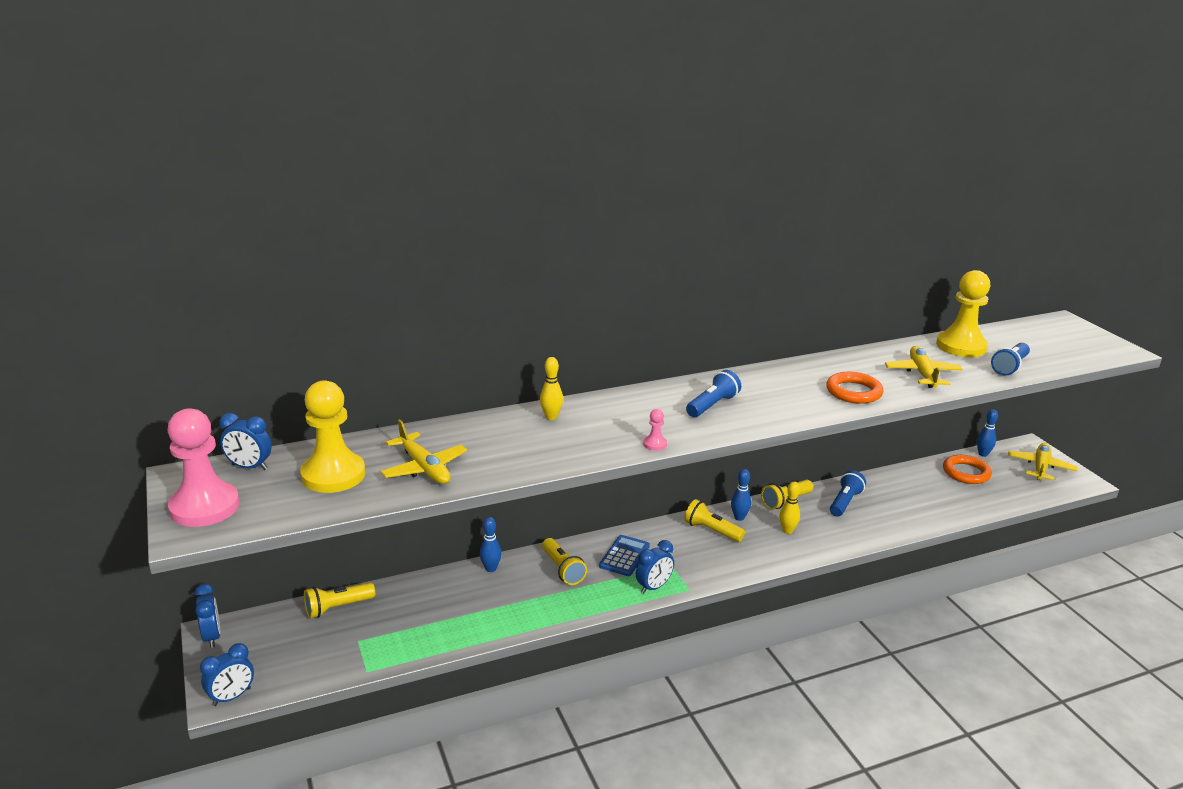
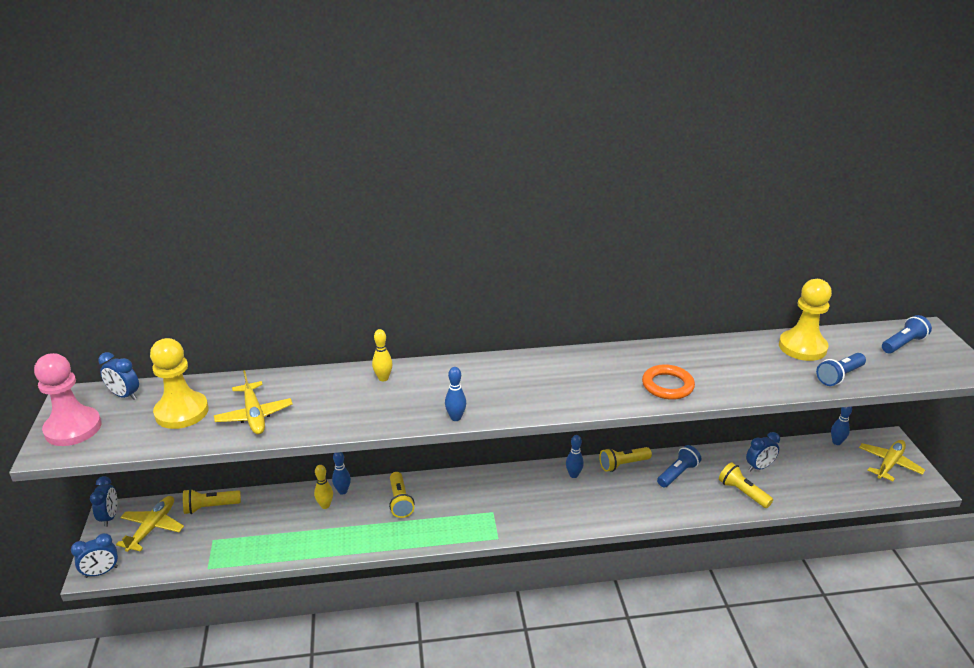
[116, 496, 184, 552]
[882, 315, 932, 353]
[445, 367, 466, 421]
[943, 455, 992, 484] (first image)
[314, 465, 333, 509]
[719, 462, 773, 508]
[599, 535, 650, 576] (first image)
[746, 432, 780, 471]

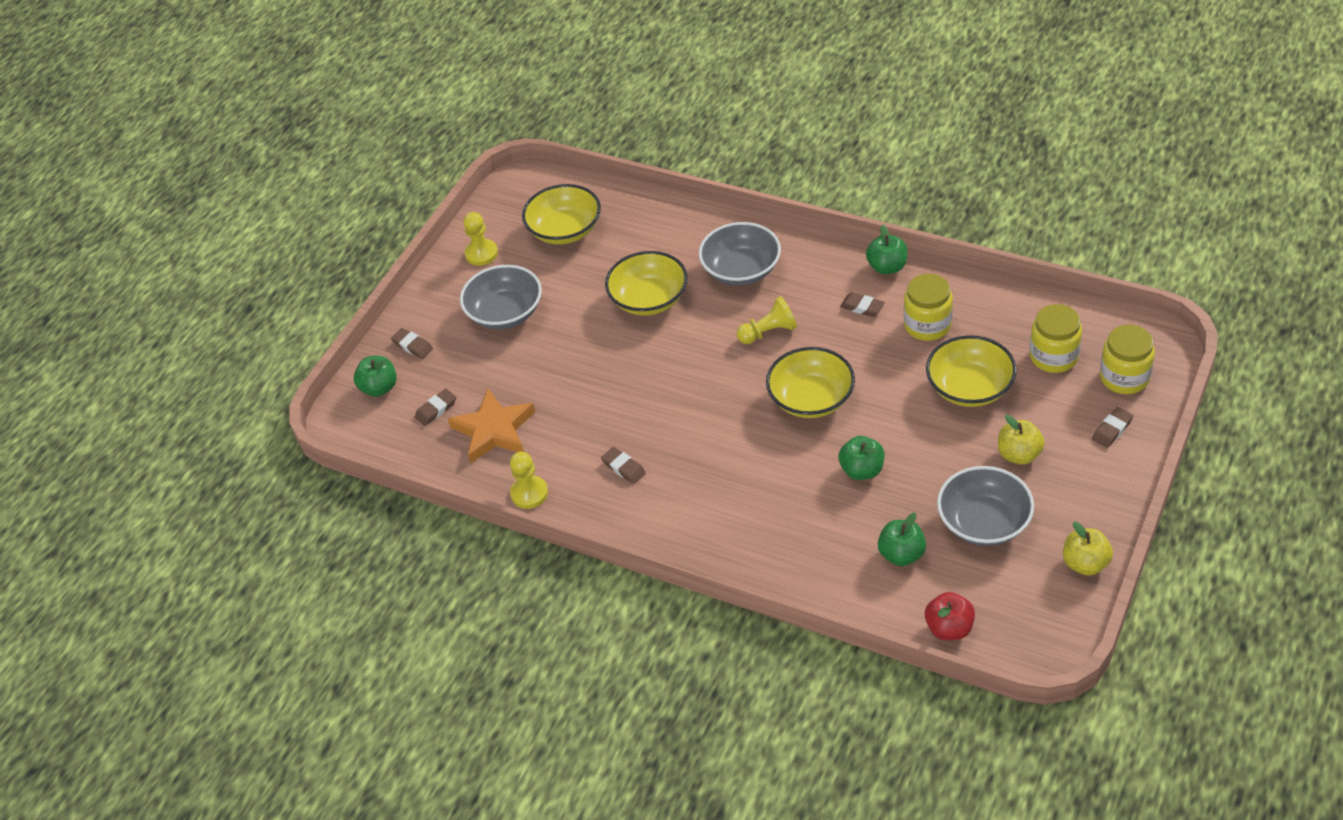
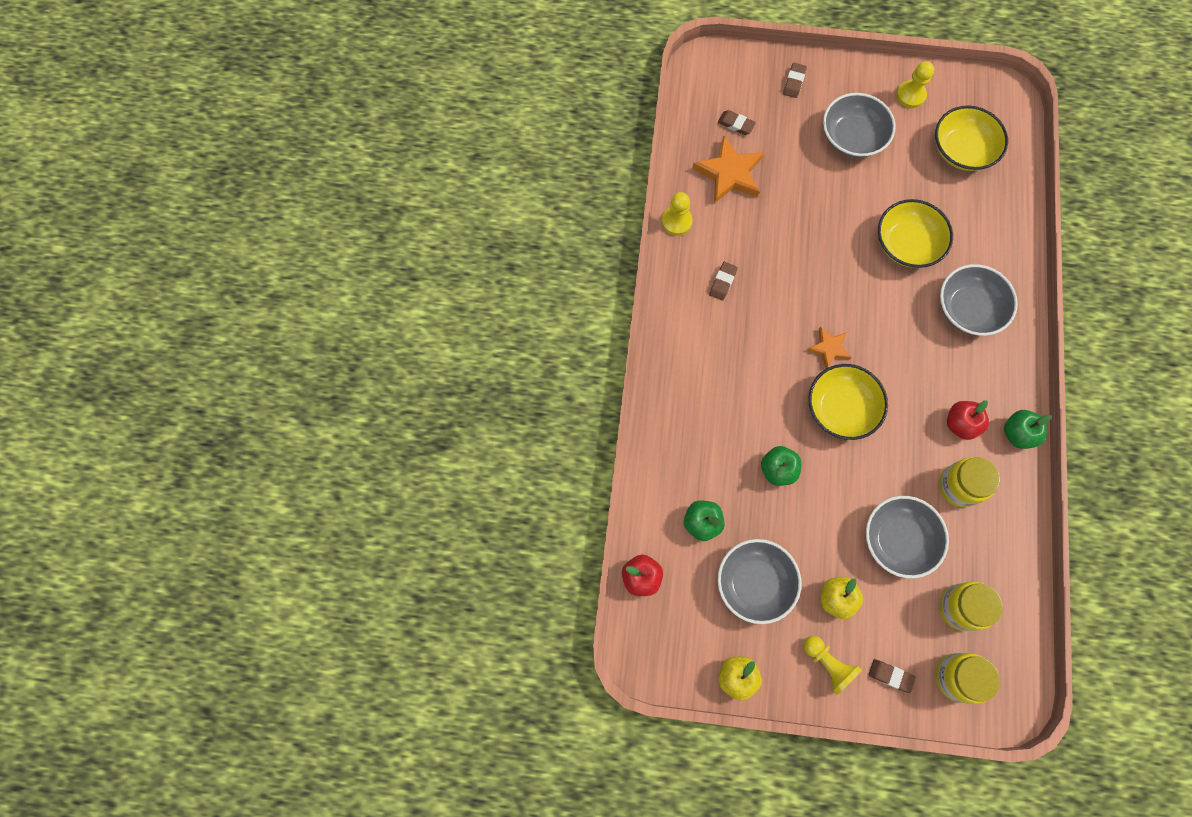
[947, 401, 989, 440]
[804, 636, 862, 695]
[866, 496, 949, 578]
[354, 356, 397, 397] (first image)
[807, 327, 852, 369]

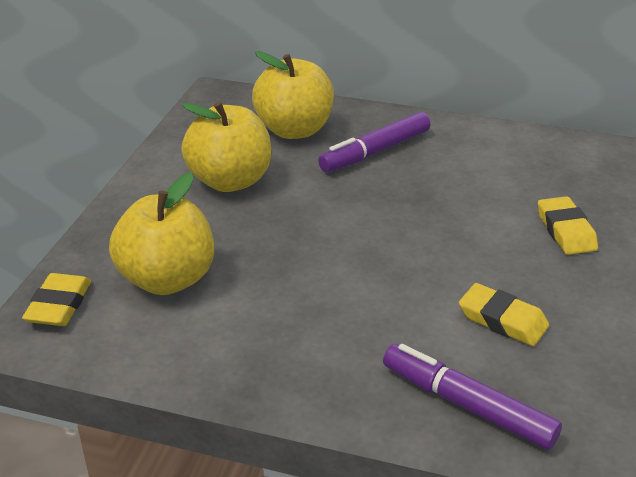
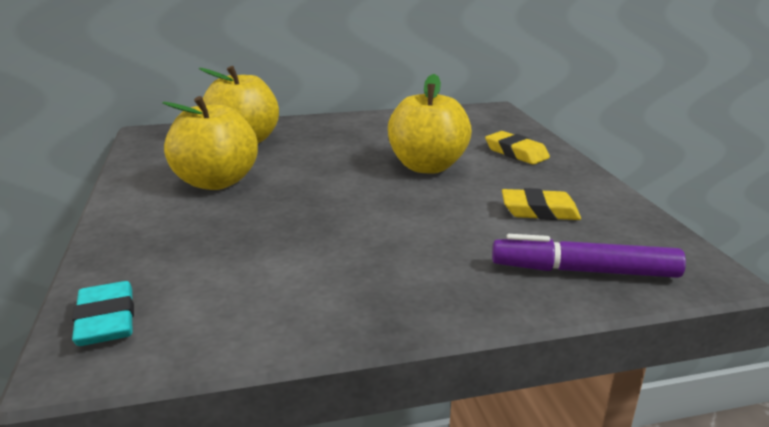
[318, 112, 430, 172] (first image)
[388, 74, 472, 174]
[72, 281, 134, 346]

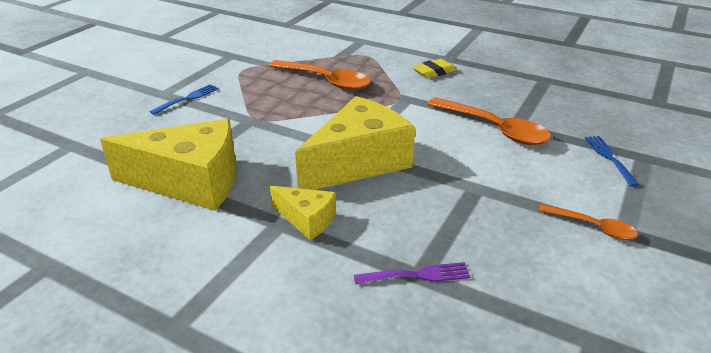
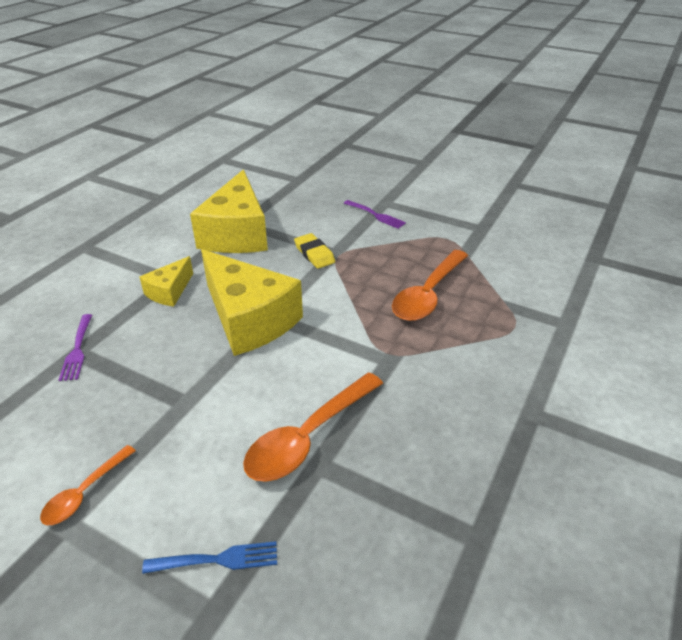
[294, 233, 335, 269]
[344, 200, 406, 229]

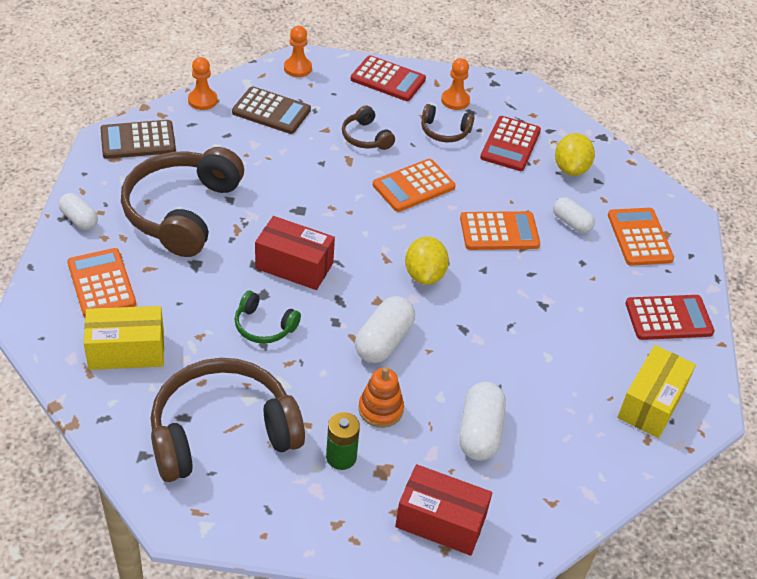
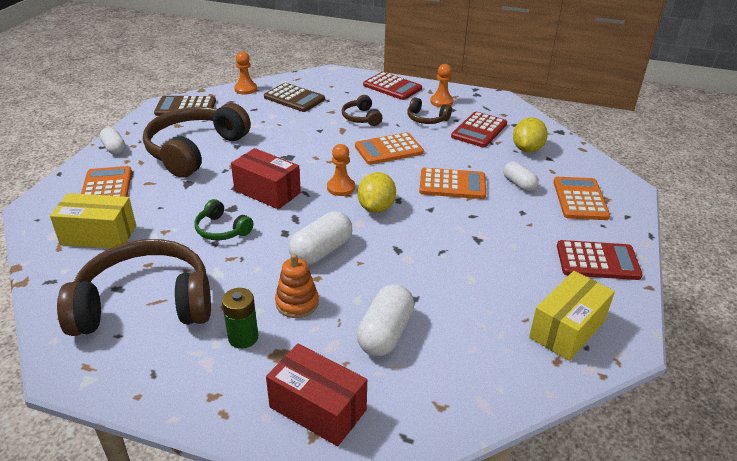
[327, 144, 355, 196]

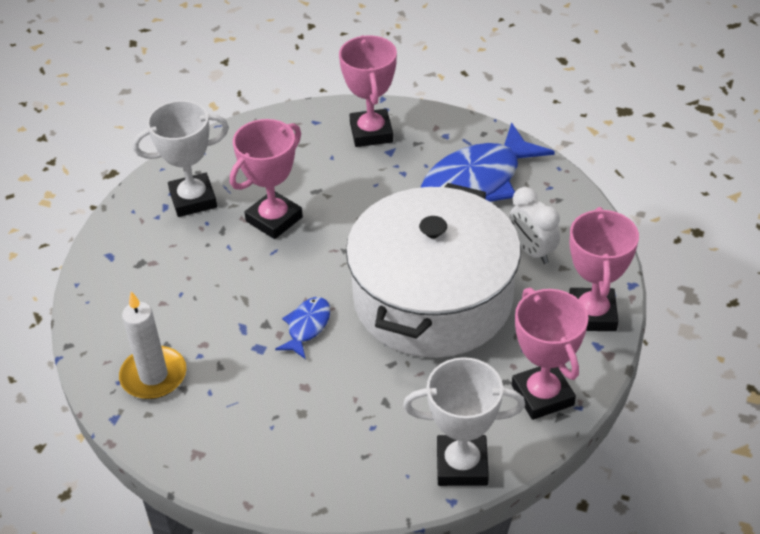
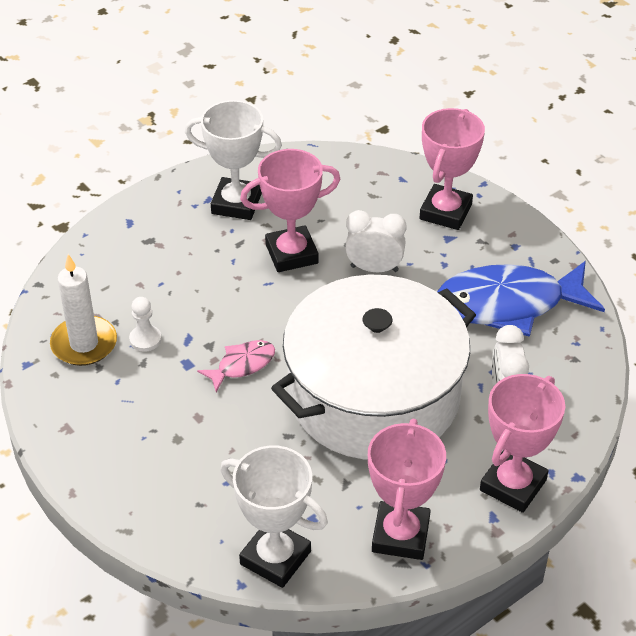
[197, 340, 275, 392]
[345, 210, 406, 272]
[129, 297, 162, 352]

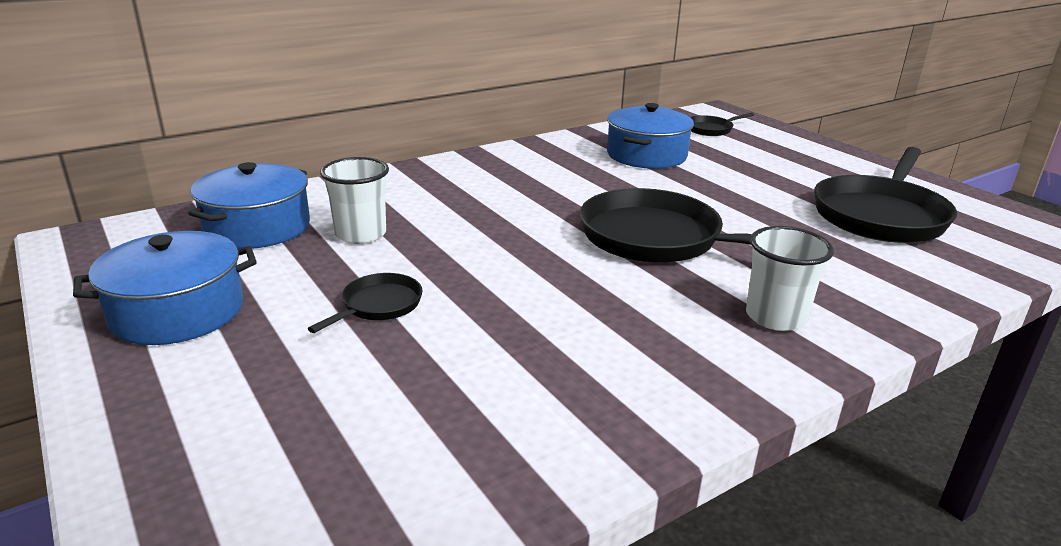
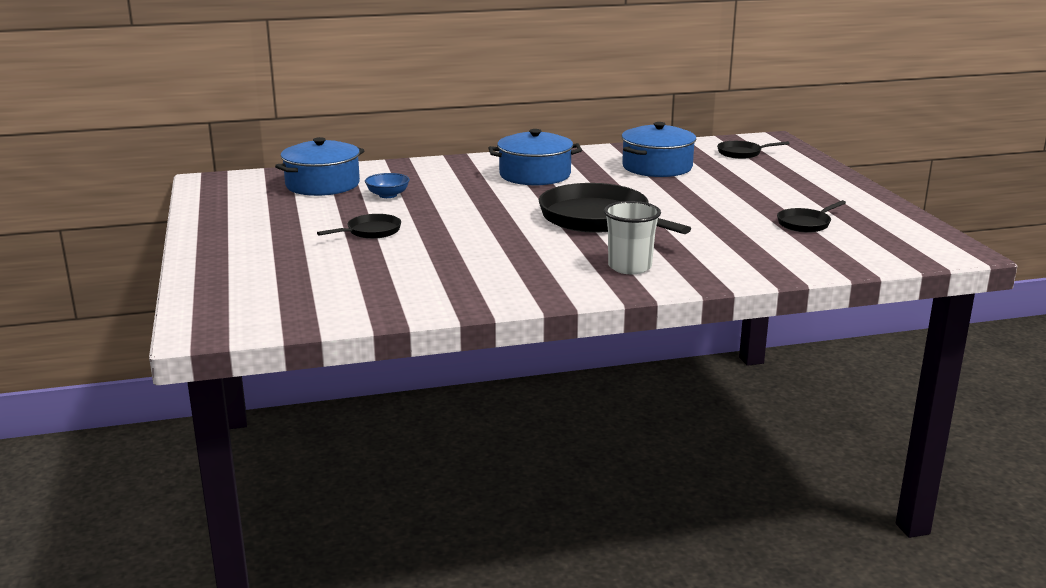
[777, 200, 846, 233]
[365, 173, 410, 198]
[489, 129, 582, 185]

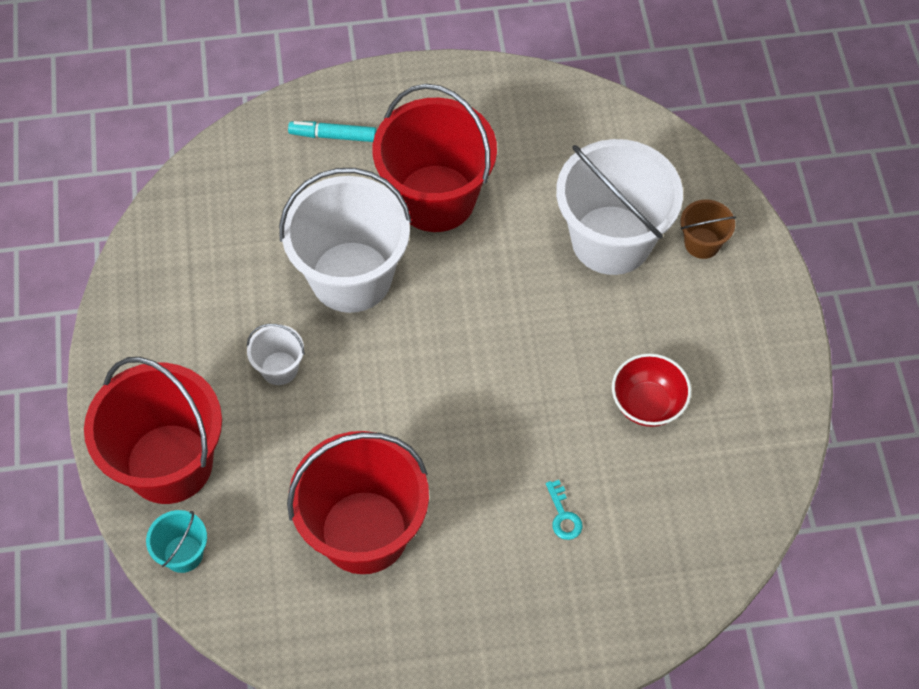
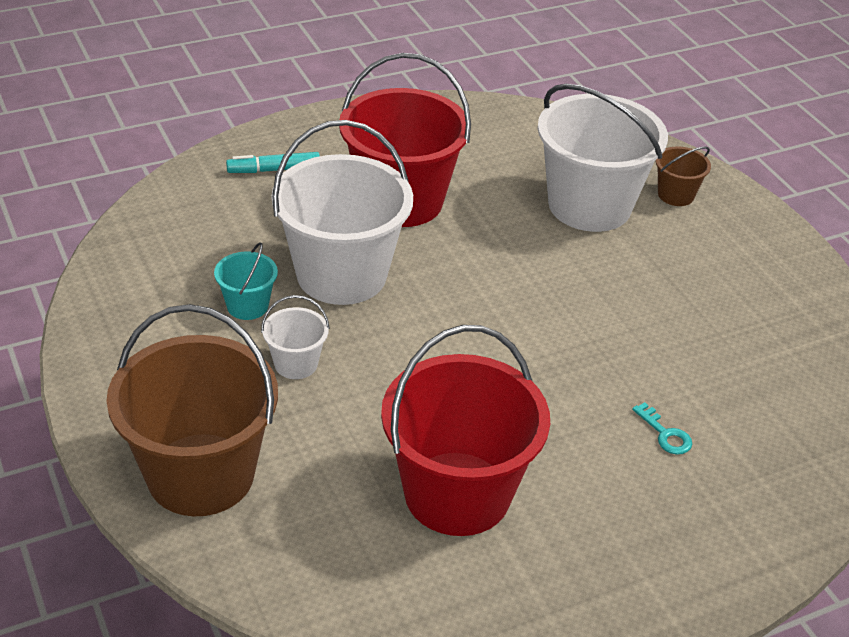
[612, 353, 691, 427] (first image)
[106, 304, 278, 516]
[214, 242, 278, 320]

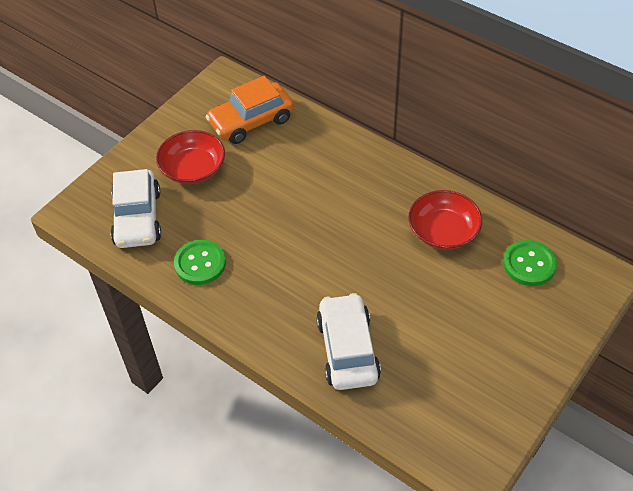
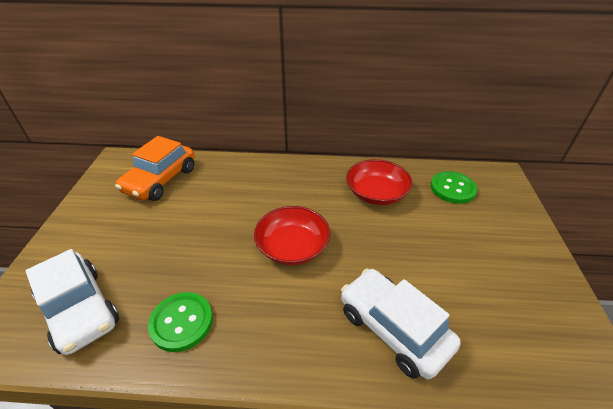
[254, 206, 330, 265]

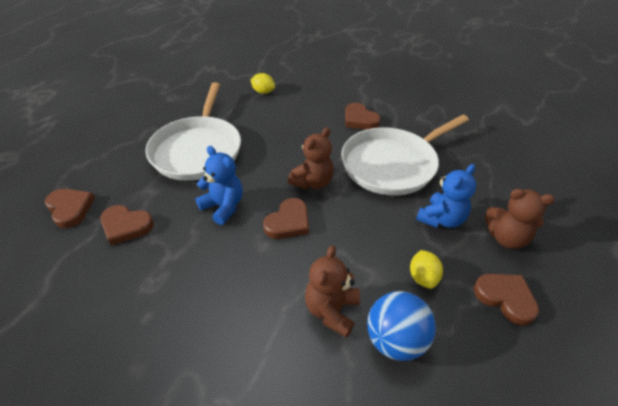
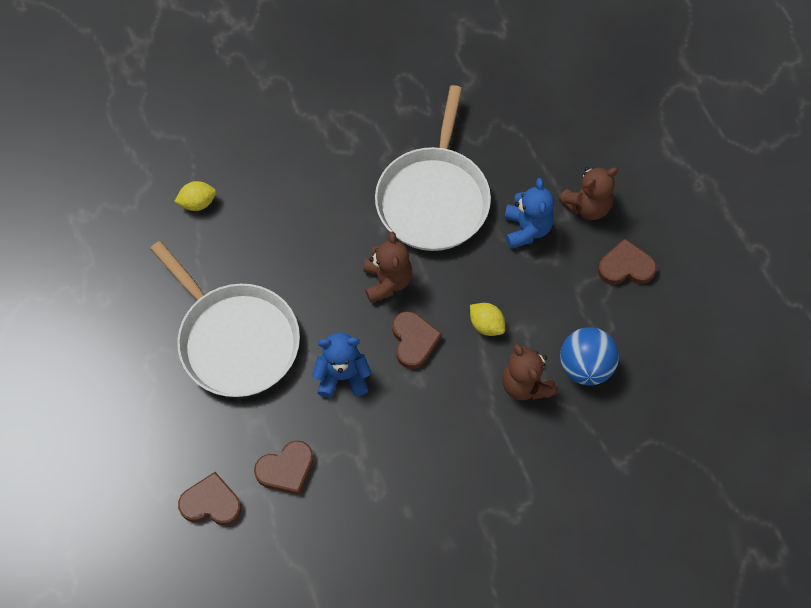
[345, 103, 381, 129] (first image)
[470, 303, 505, 336]

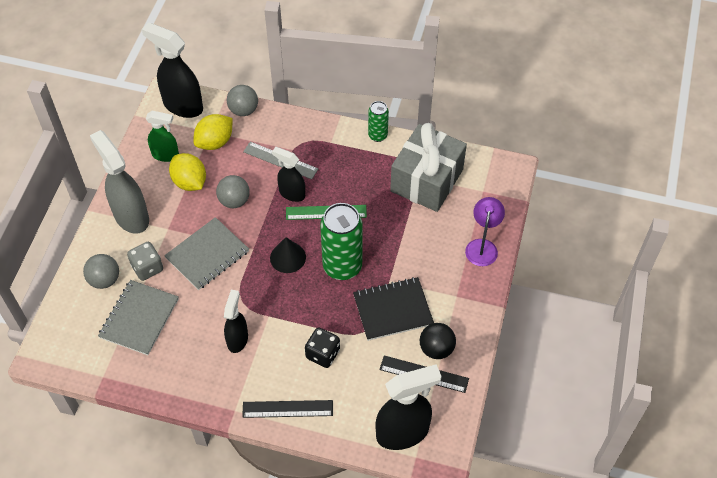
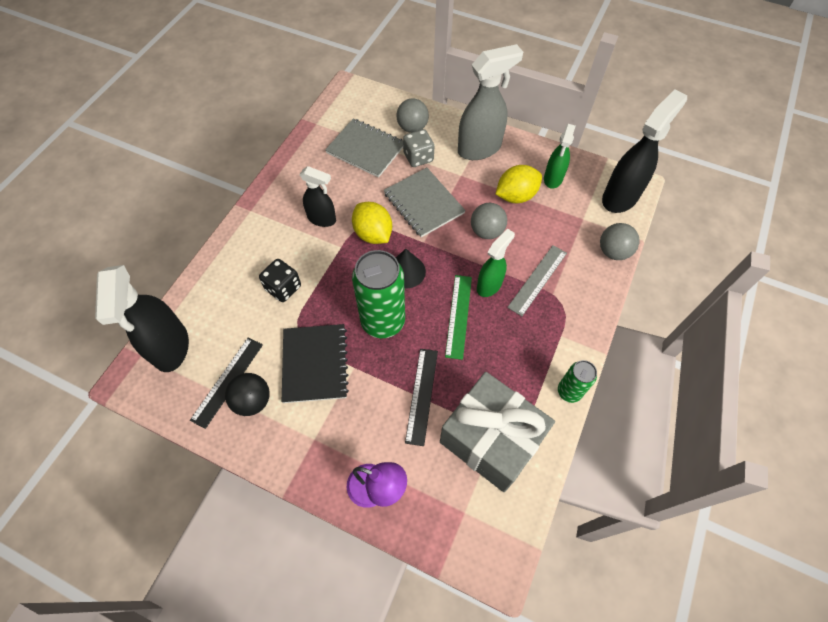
[352, 202, 392, 244]
[477, 229, 515, 297]
[405, 349, 438, 446]

